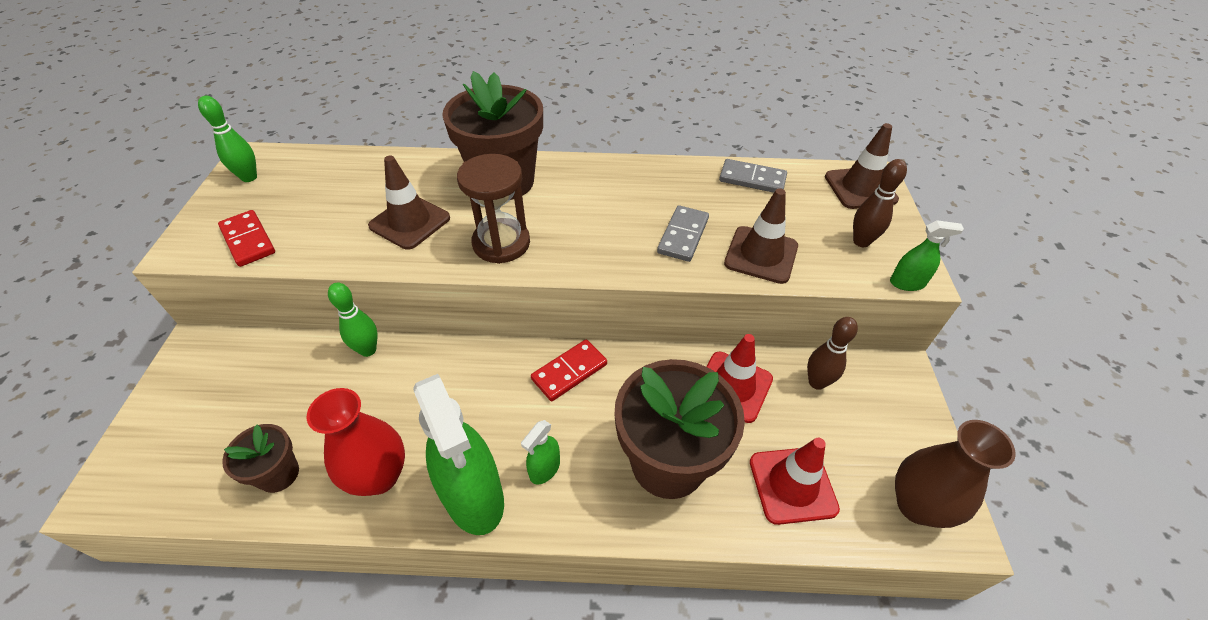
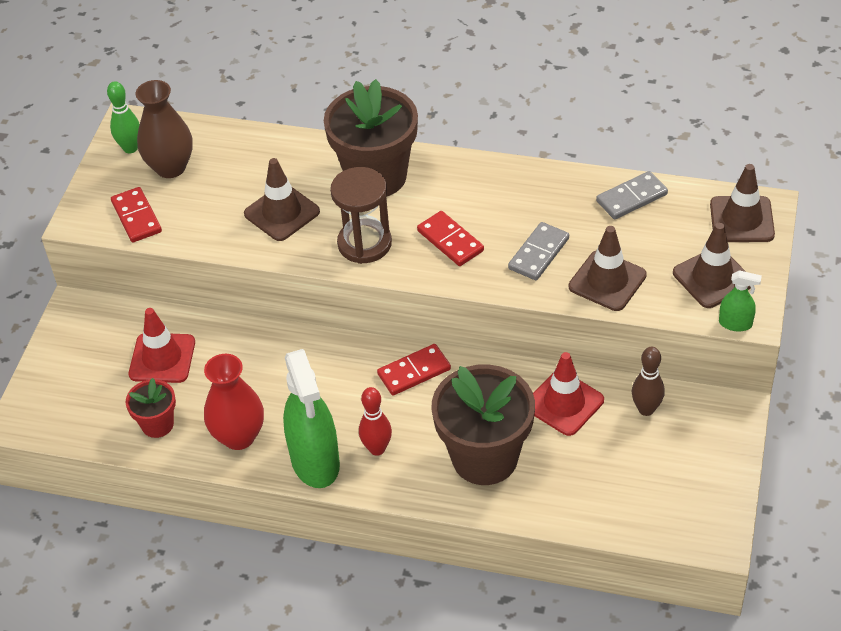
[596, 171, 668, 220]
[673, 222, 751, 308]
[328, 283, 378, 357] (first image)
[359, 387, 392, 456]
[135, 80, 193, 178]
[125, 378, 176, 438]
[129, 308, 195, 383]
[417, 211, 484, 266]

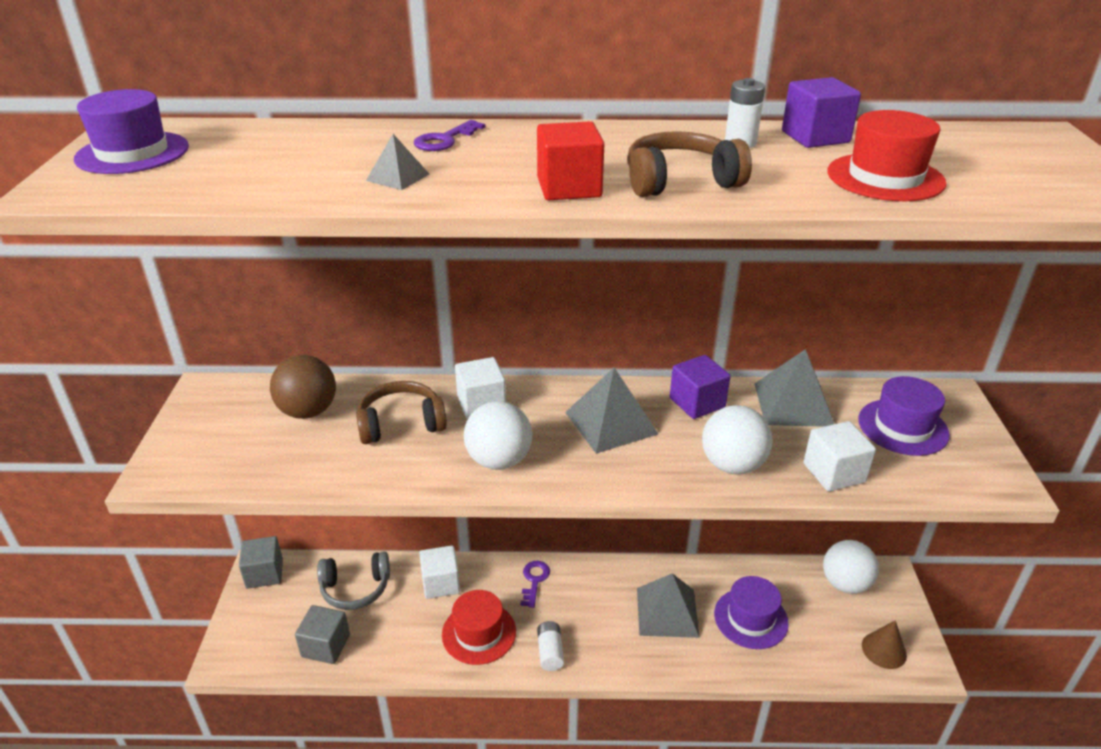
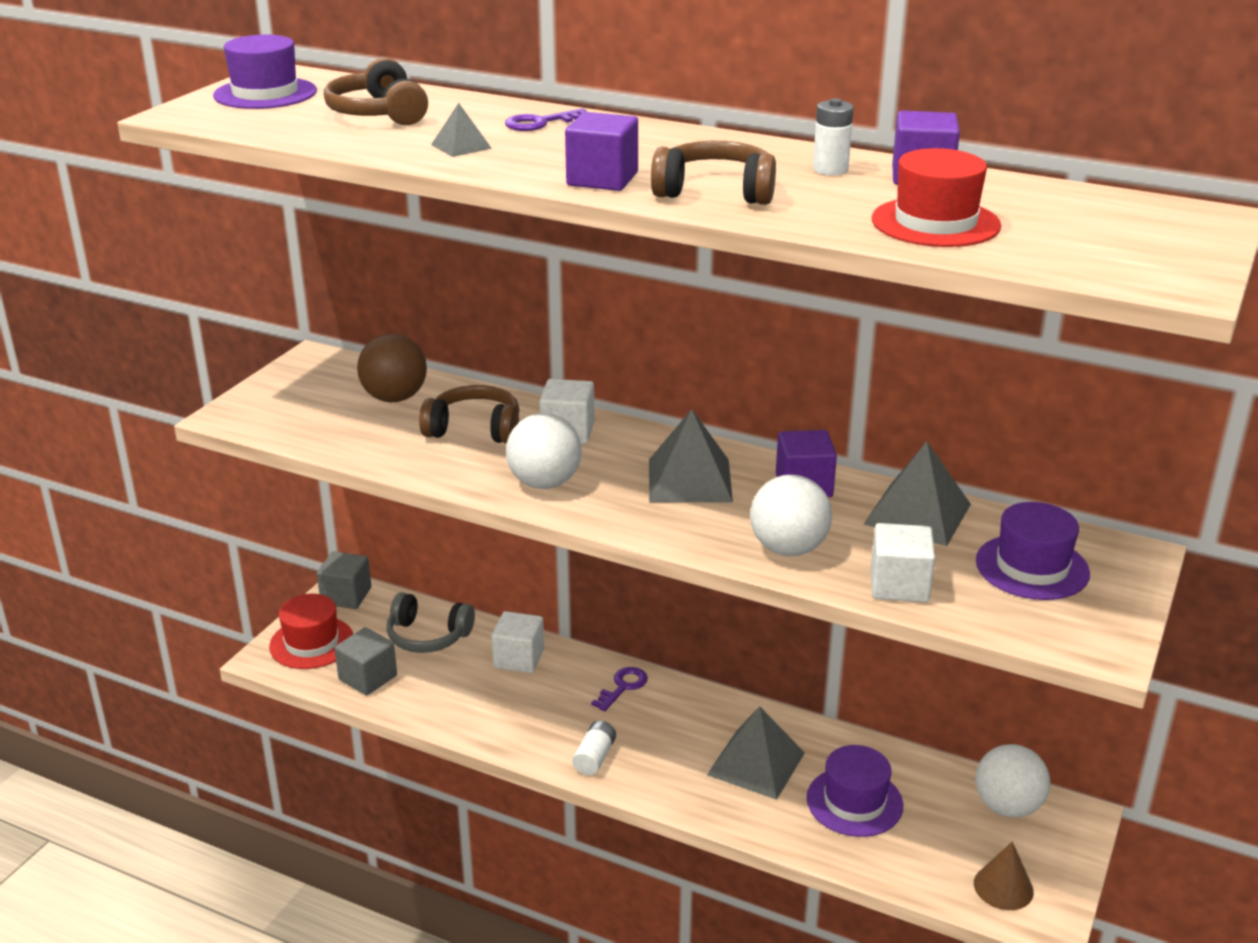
[565, 112, 638, 191]
[269, 594, 353, 669]
[324, 57, 428, 125]

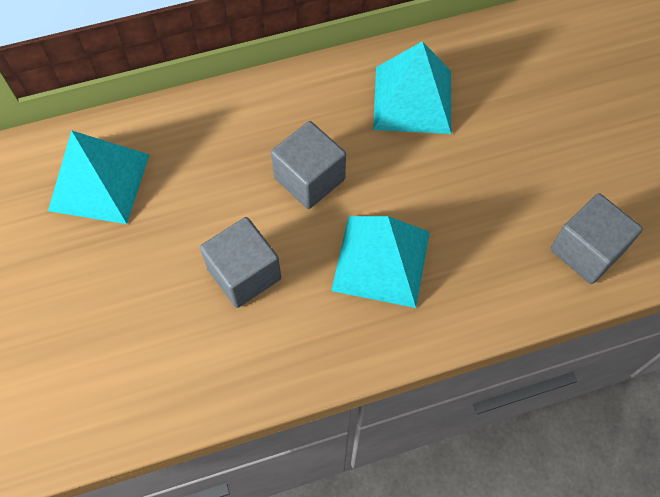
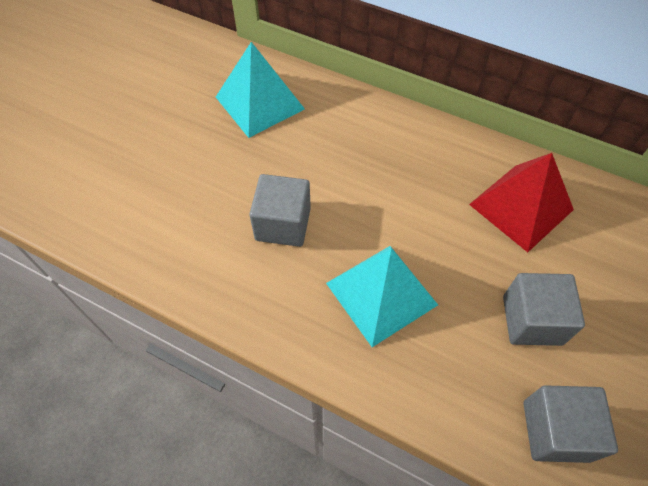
[469, 153, 574, 252]
[503, 273, 585, 346]

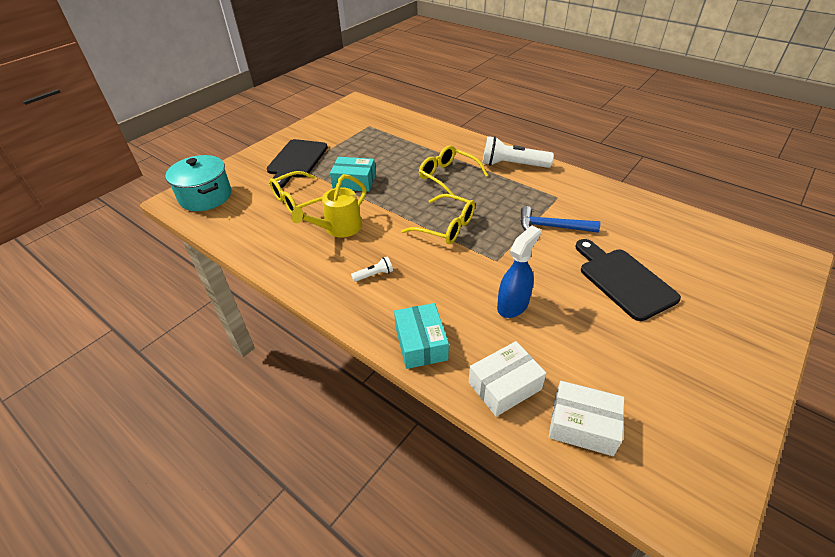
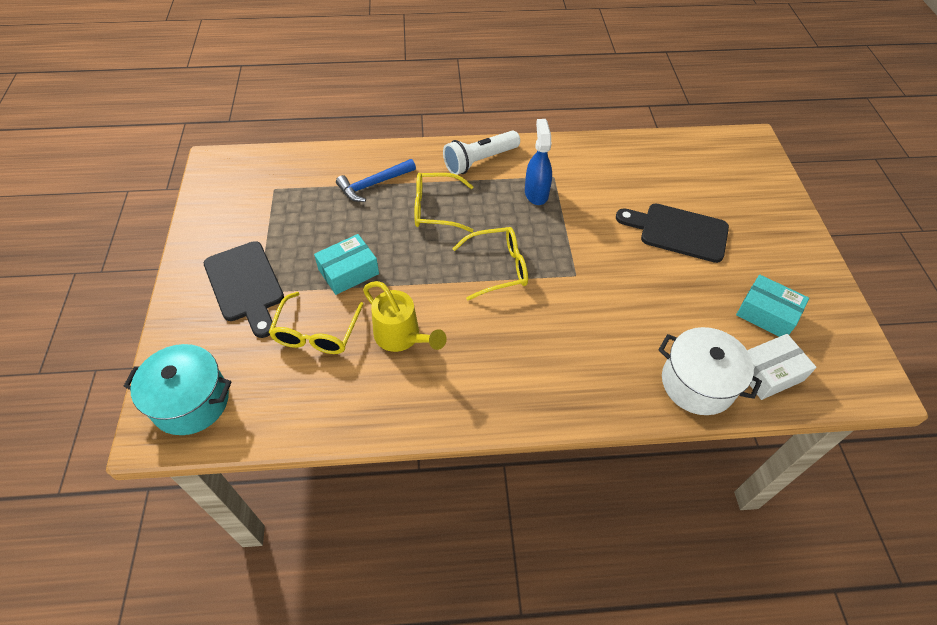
[363, 281, 447, 352]
[336, 159, 416, 202]
[525, 119, 552, 205]
[351, 256, 393, 282] (first image)
[736, 275, 809, 337]
[659, 327, 762, 415]

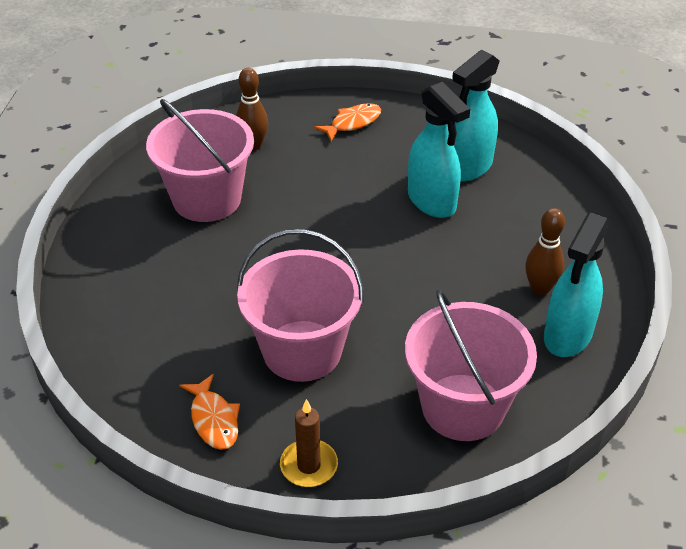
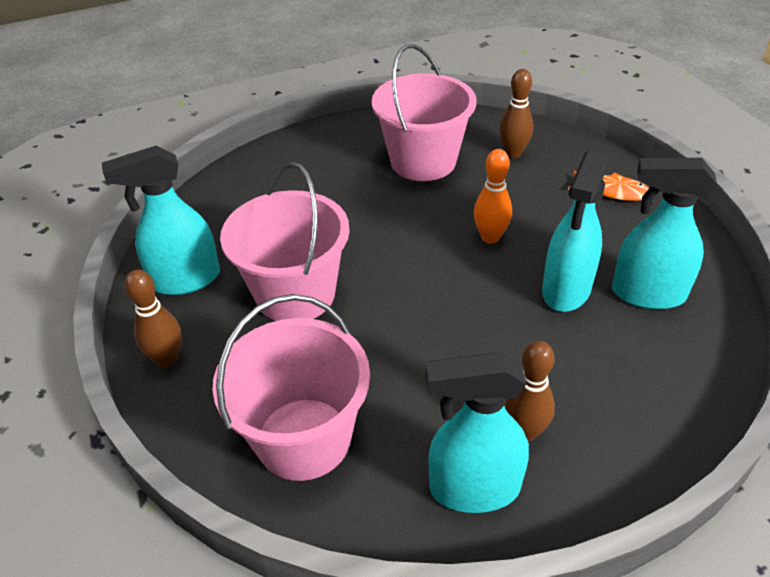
[102, 146, 220, 295]
[125, 269, 182, 367]
[474, 149, 512, 244]

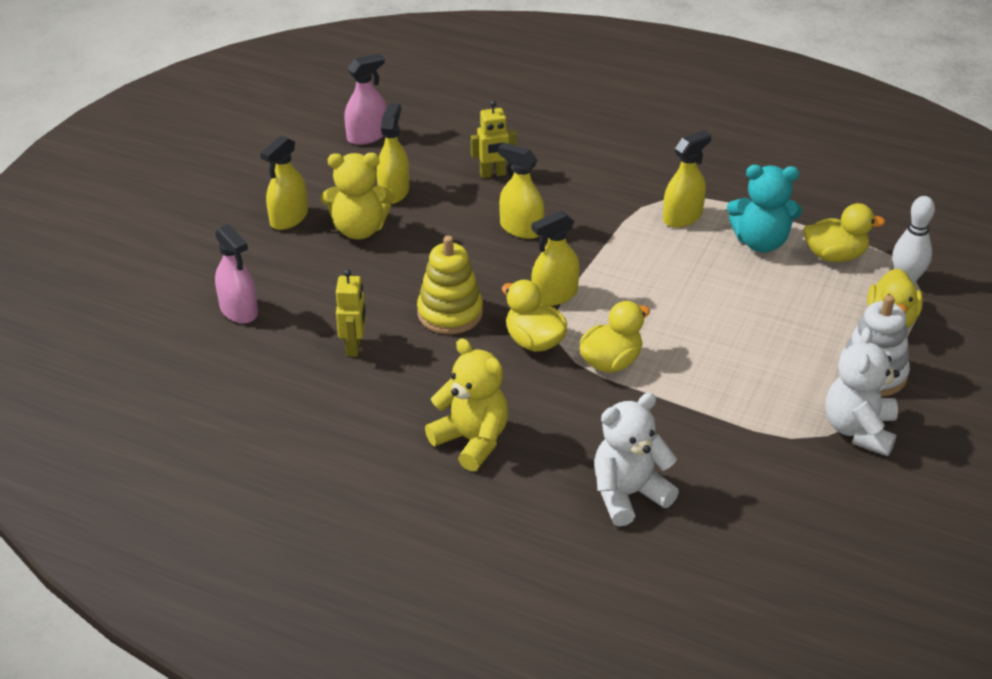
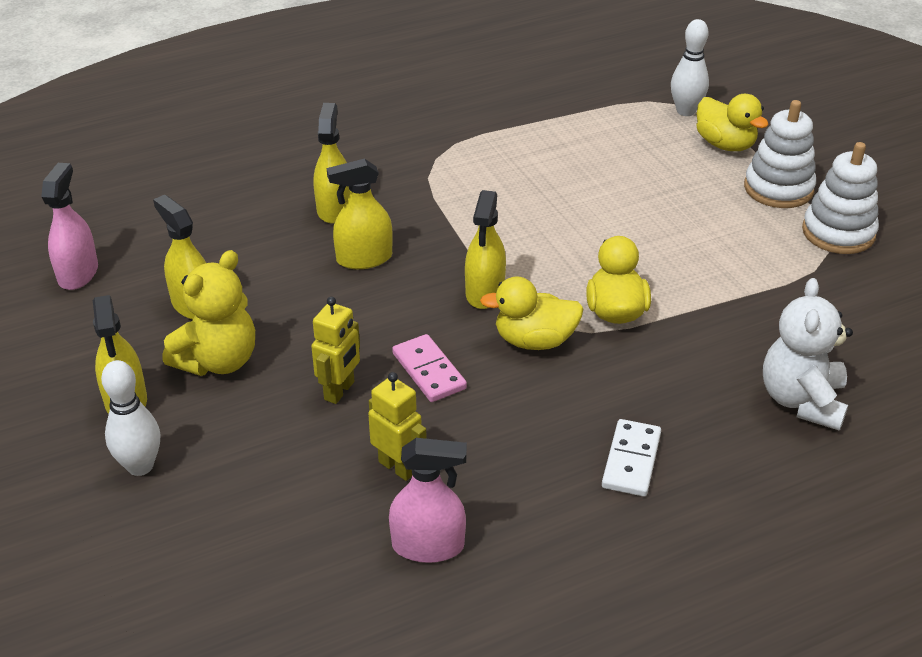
[311, 297, 360, 404]
[314, 103, 350, 224]
[727, 165, 802, 252] (first image)
[804, 203, 885, 262] (first image)
[389, 438, 467, 563]
[392, 334, 467, 402]
[802, 142, 879, 254]
[602, 419, 661, 497]
[101, 360, 160, 476]

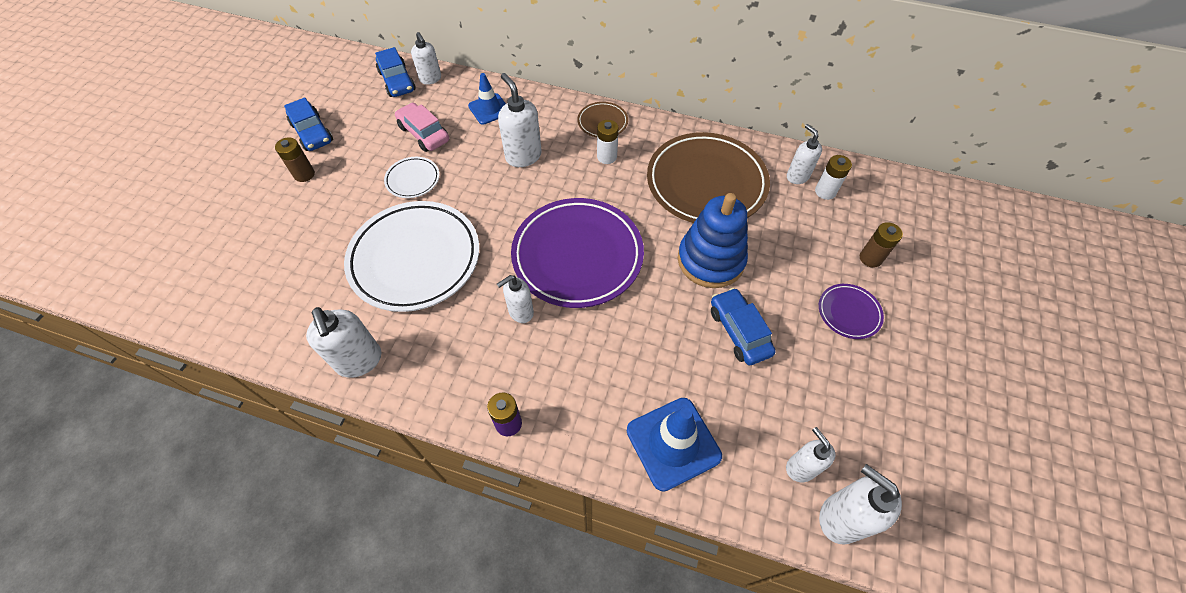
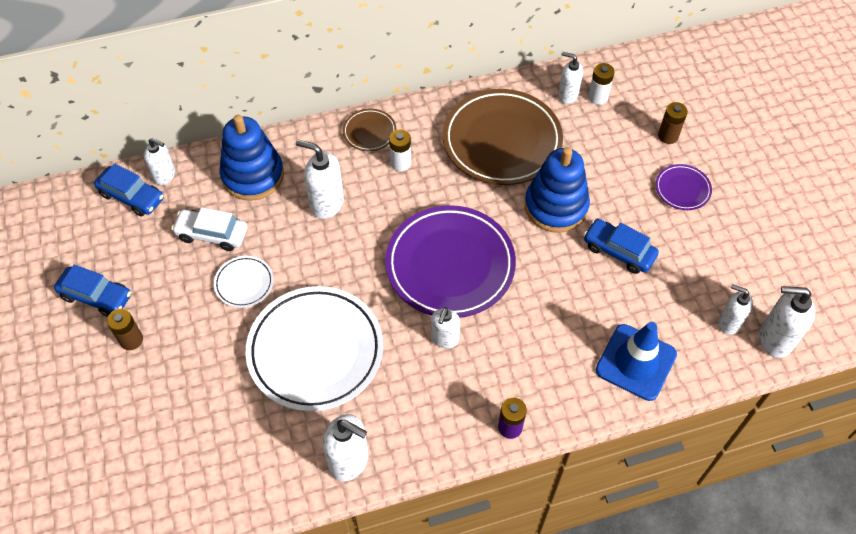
[220, 115, 284, 201]
[171, 207, 248, 251]

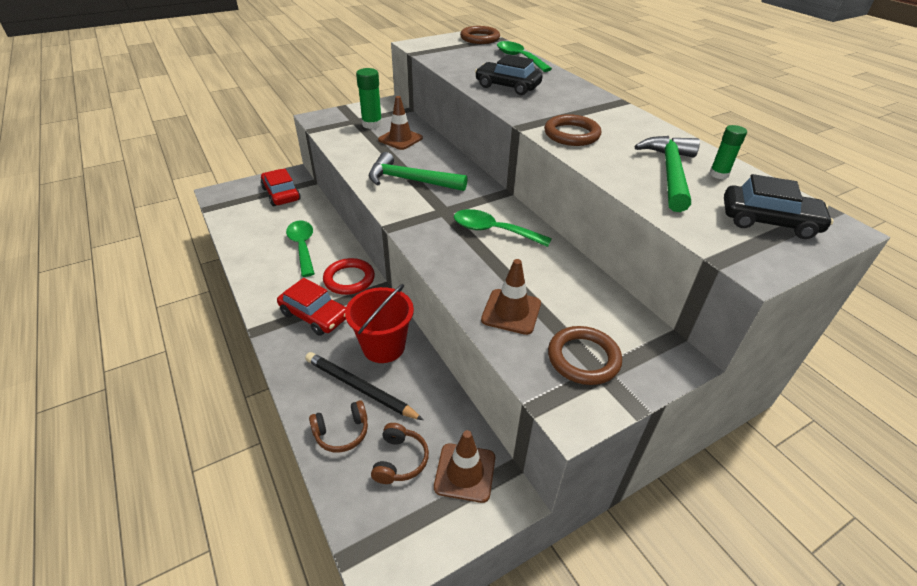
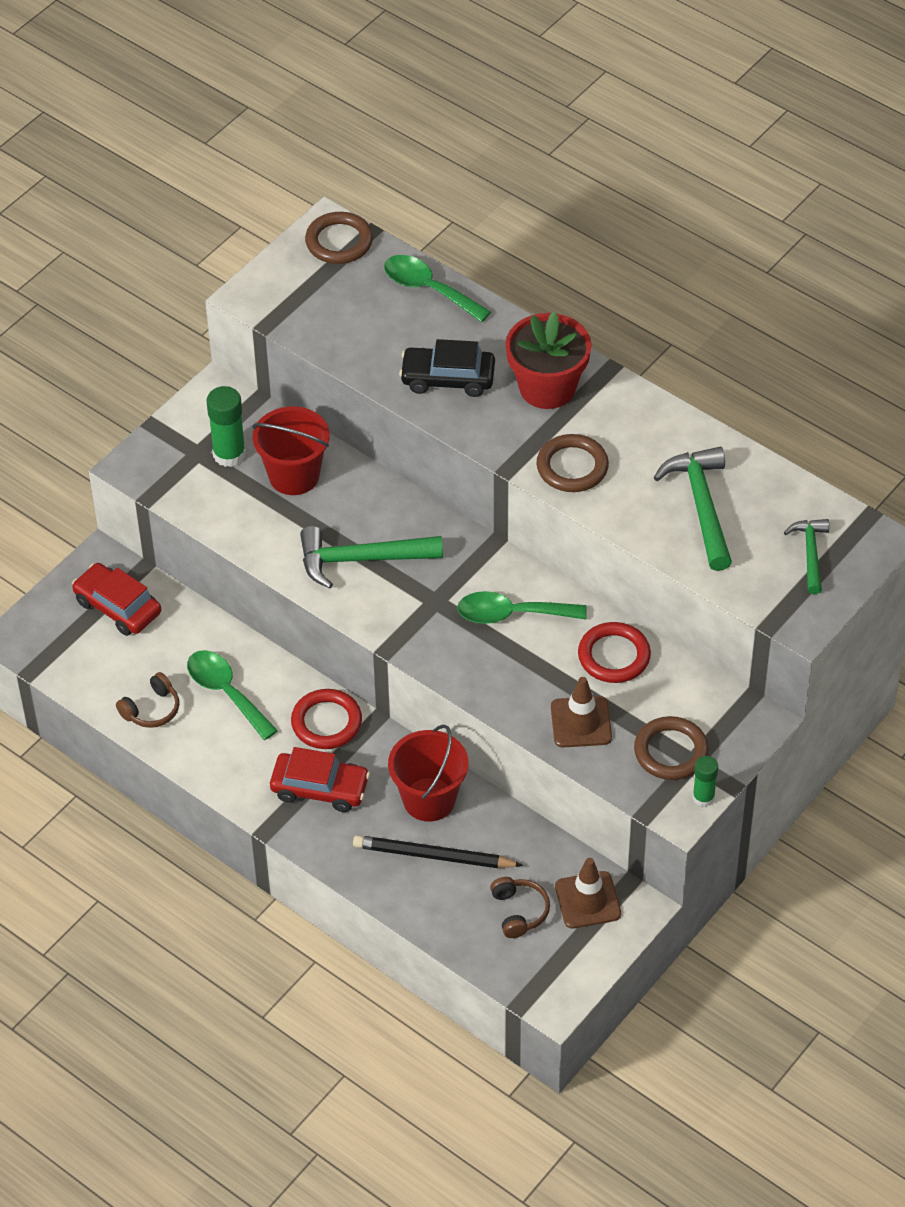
[252, 406, 330, 495]
[693, 756, 718, 807]
[784, 519, 829, 594]
[116, 672, 179, 728]
[505, 312, 592, 409]
[578, 622, 651, 683]

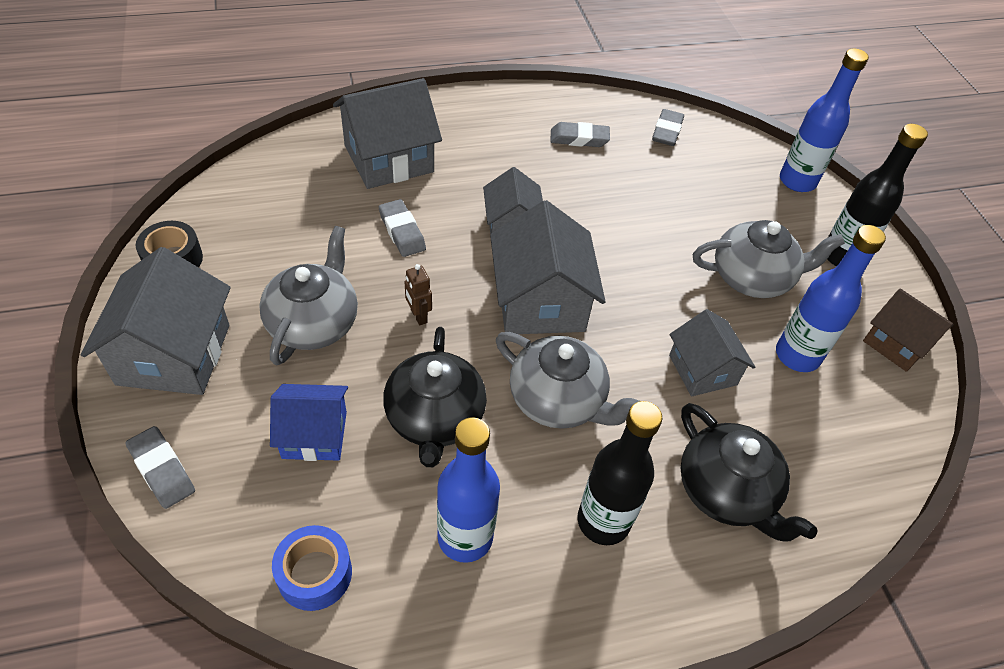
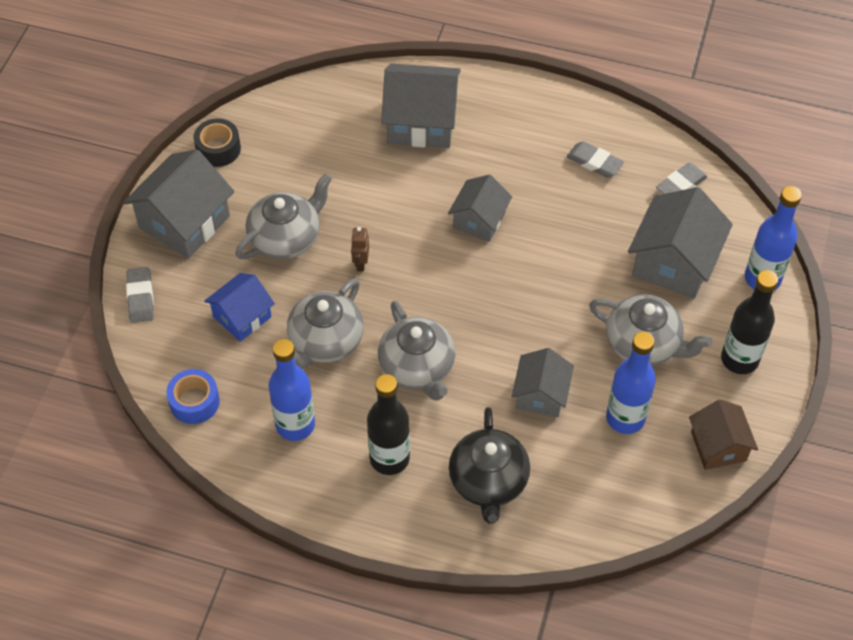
[379, 199, 426, 257] (first image)
[628, 187, 733, 298]
[287, 278, 364, 369]
[204, 273, 275, 342]

